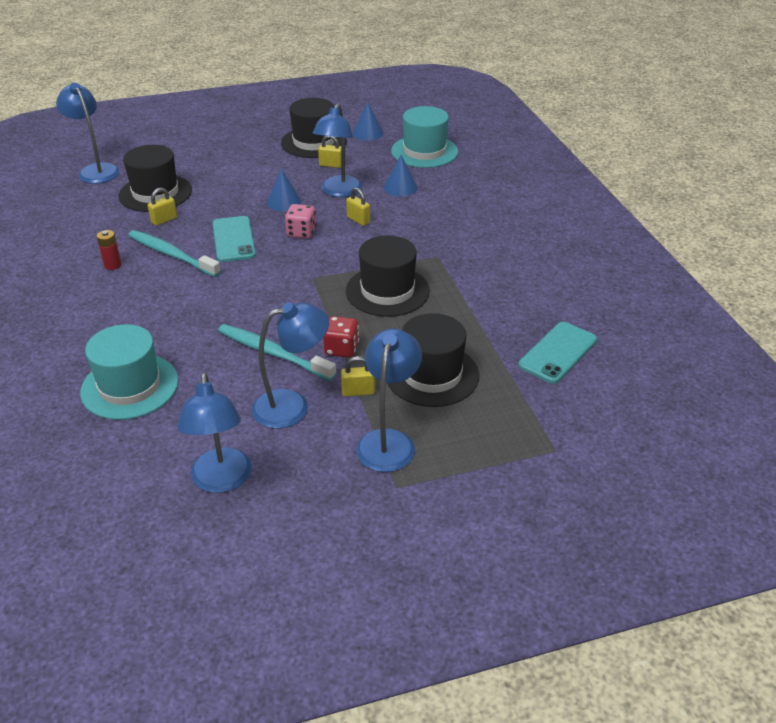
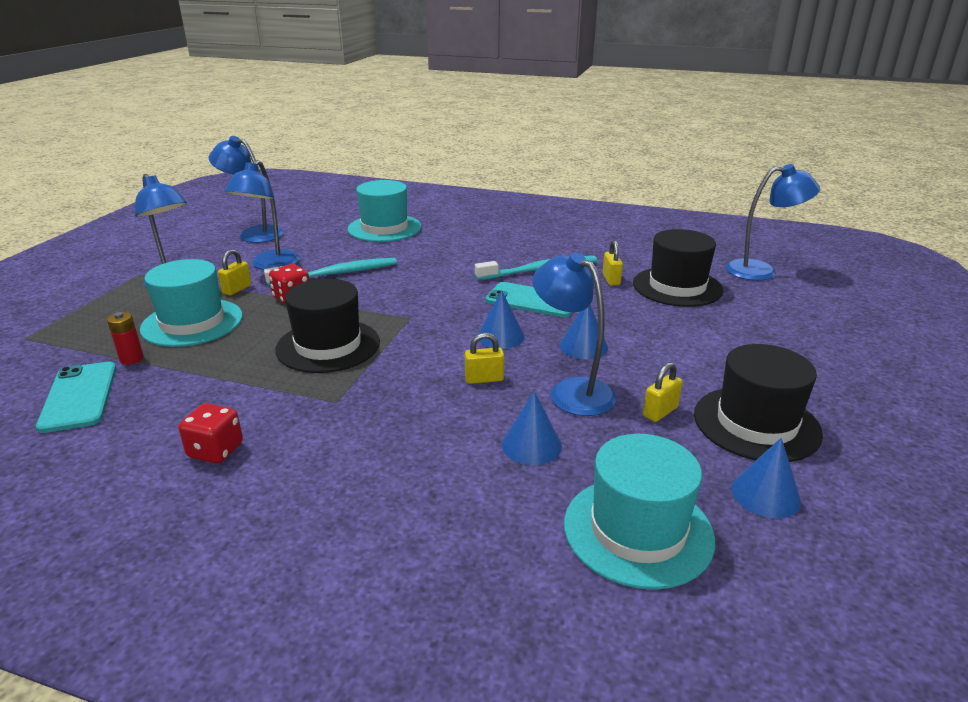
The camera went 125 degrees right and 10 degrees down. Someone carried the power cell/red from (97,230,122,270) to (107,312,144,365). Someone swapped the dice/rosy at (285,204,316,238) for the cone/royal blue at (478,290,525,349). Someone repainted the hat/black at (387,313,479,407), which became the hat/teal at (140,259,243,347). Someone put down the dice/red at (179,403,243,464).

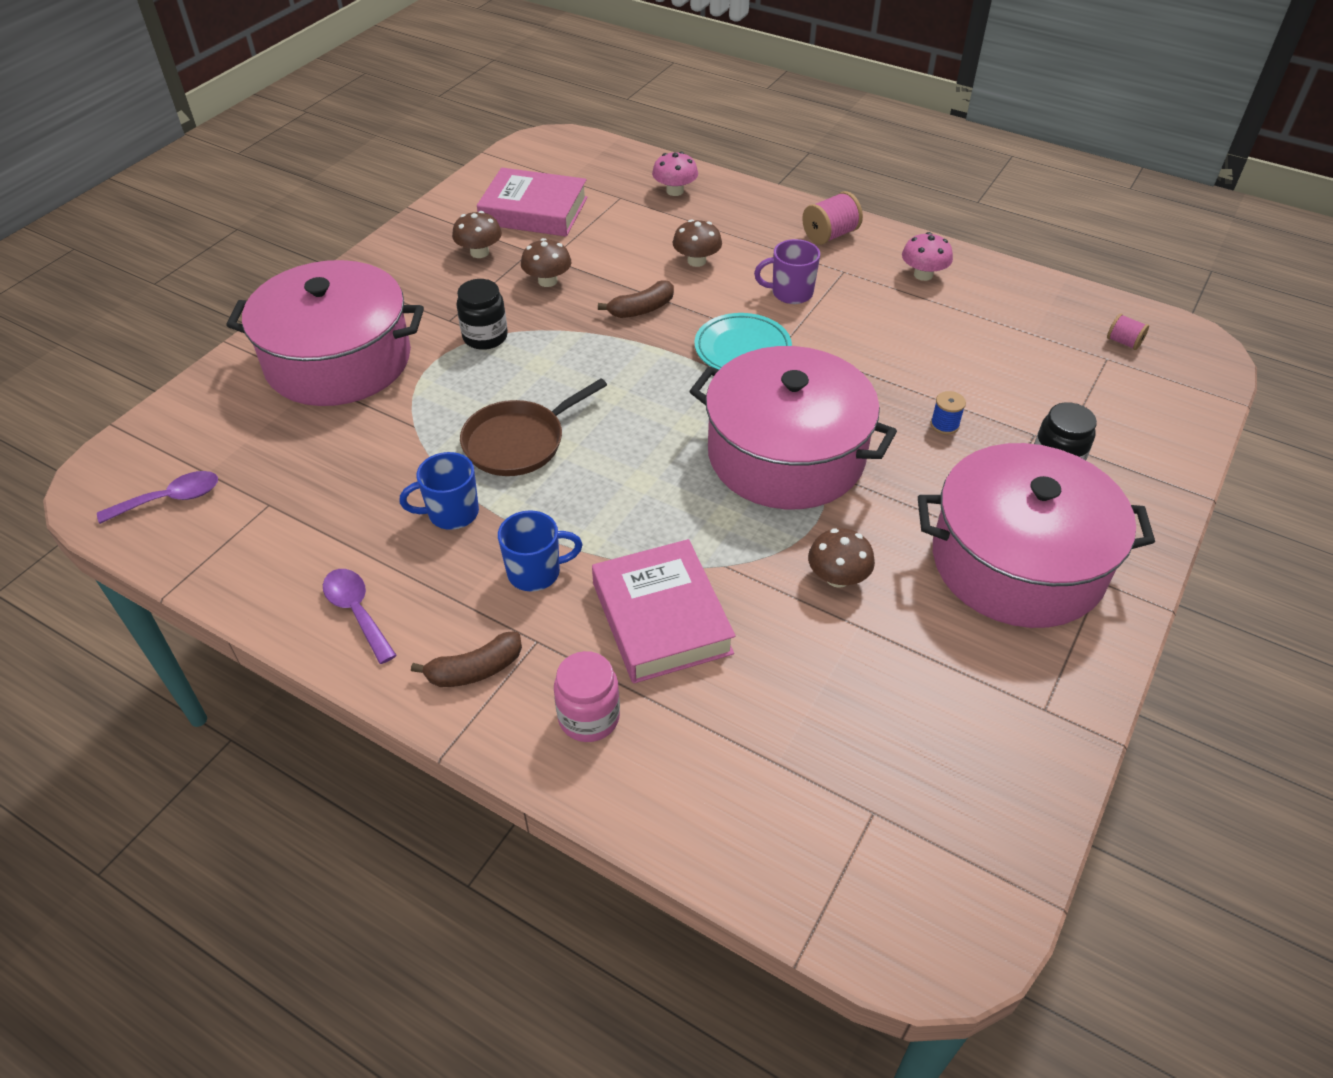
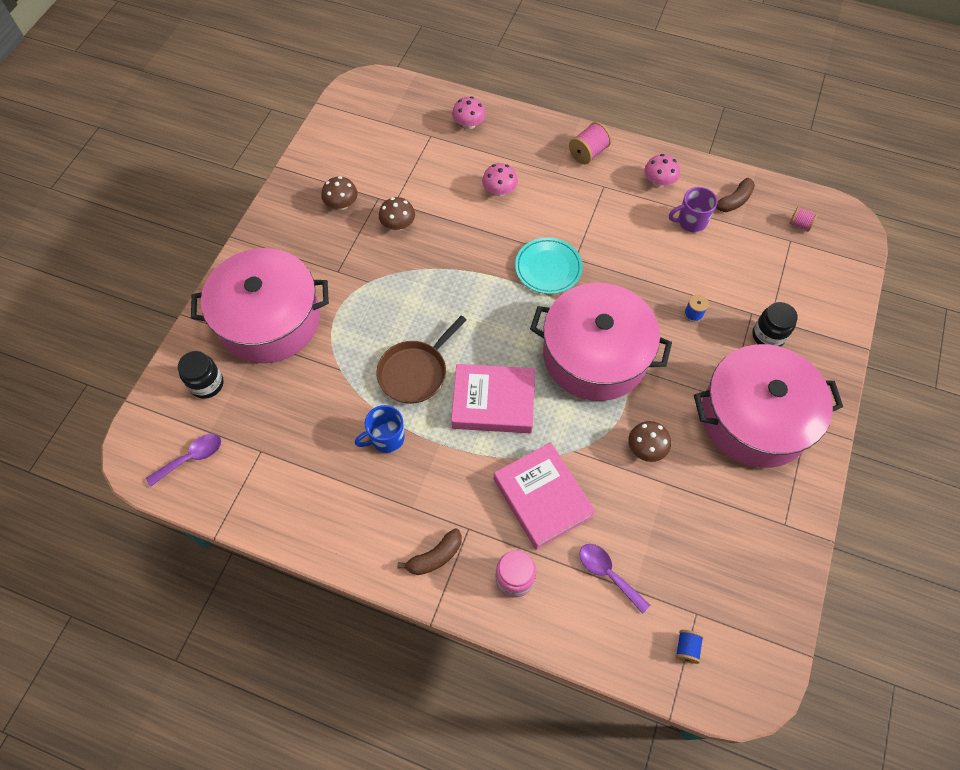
The camera went 10 degrees left and 15 degrees up. Someone carried the tablespoon/royal purple from (323,569,397,664) to (579,544,650,614). Someone carried the jam jar/black from (457,279,508,350) to (178,351,224,399). Someone carried the book/rosy from (477,168,588,236) to (451,364,535,433). Someone took away the tea mug/royal blue at (498,510,583,592). Someone carried the banana/dark brown from (598,280,674,318) to (716,178,755,212). Someone repainted the mushroom/dark brown at (673,219,722,267), which became the mushroom/rosy at (482,163,518,196). Someone carried the tea mug/royal purple from (754,239,820,304) to (669,187,717,233). Someone put down the bobbin/royal blue at (676,630,704,664).

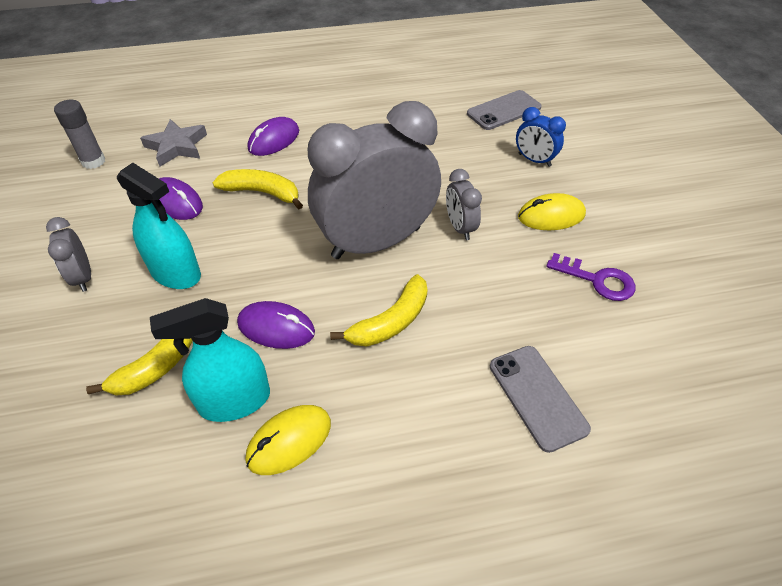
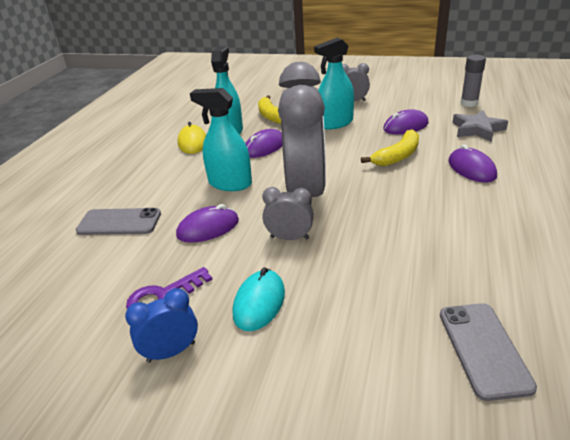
The camera went 120 degrees right and 15 degrees down. Someone swapped the banana/bright yellow at (330,274,428,346) for the sprayer/teal at (190,88,252,191). Someone carried the bedside clock/royal blue from (516,107,566,167) to (125,288,198,363). Someone repainted the PC mouse/bright yellow at (518,193,586,230), which became the PC mouse/teal at (233,268,285,331). Someone put down the PC mouse/royal purple at (176,204,239,243).

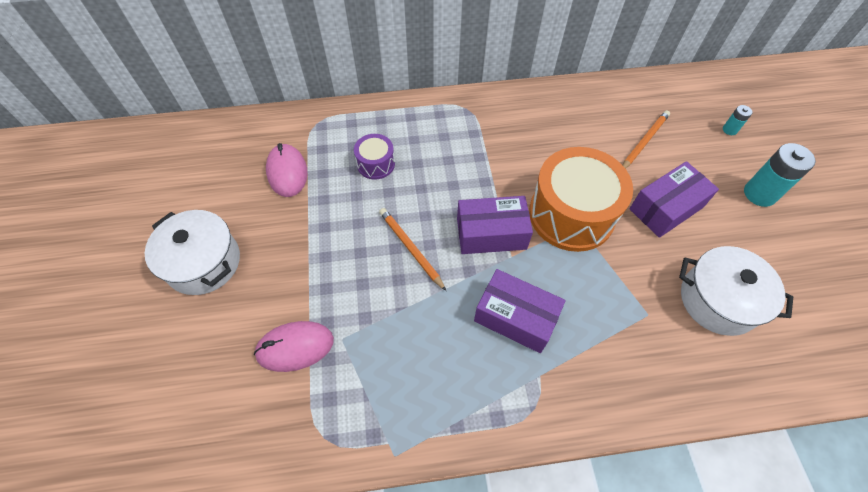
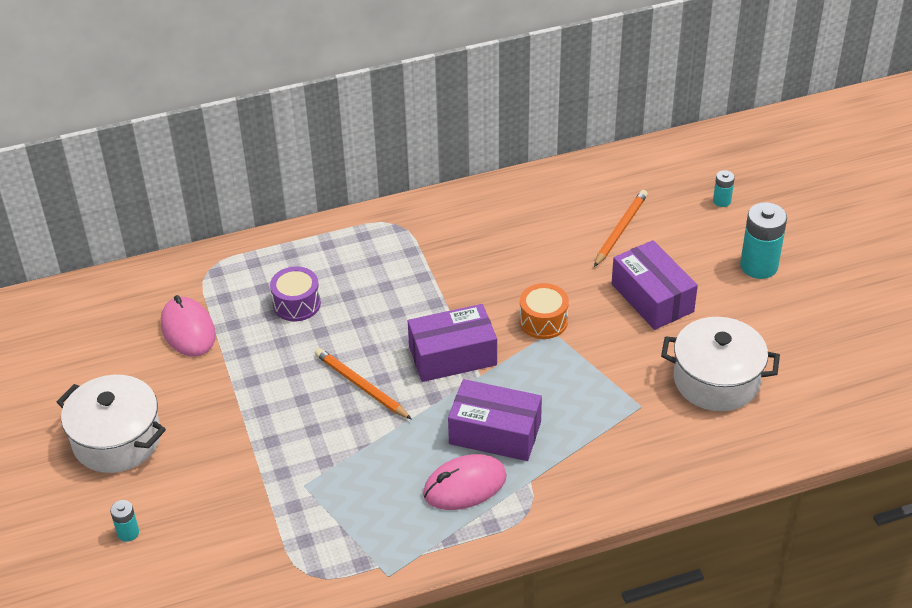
The camera went 10 degrees left and 15 degrees down. Someone carried the PC mouse/rosy from (254,321,334,372) to (423,454,507,510). Someone scaled the drum/bright orange at (529,147,633,252) by 0.48. Someone rotated the box/royal purple at (629,161,719,238) by 75 degrees counterclockwise. Someone put down the power cell/teal at (110,500,139,542).

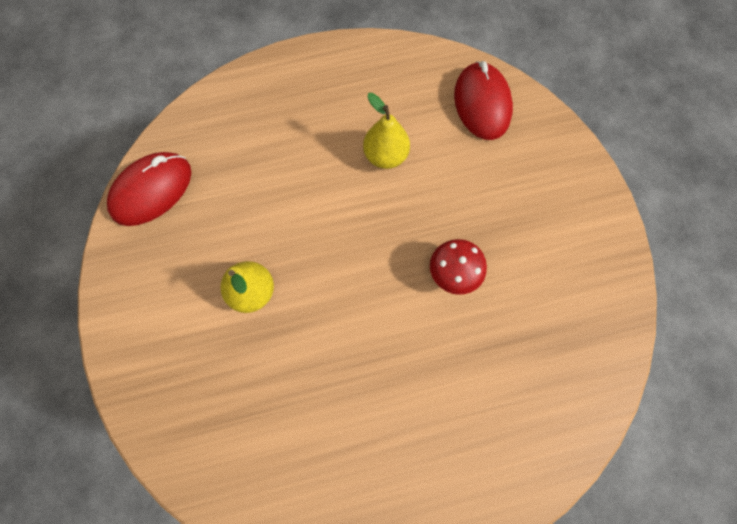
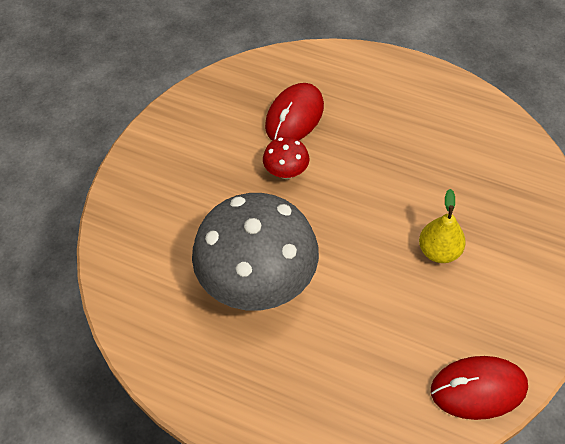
The camera went 140 degrees left and 15 degrees down. Someone swapped the pear/bright yellow at (363,93,410,169) for the mushroom/grey at (192,193,319,310). Someone carried the PC mouse/red from (454,61,513,140) to (265,83,324,141).

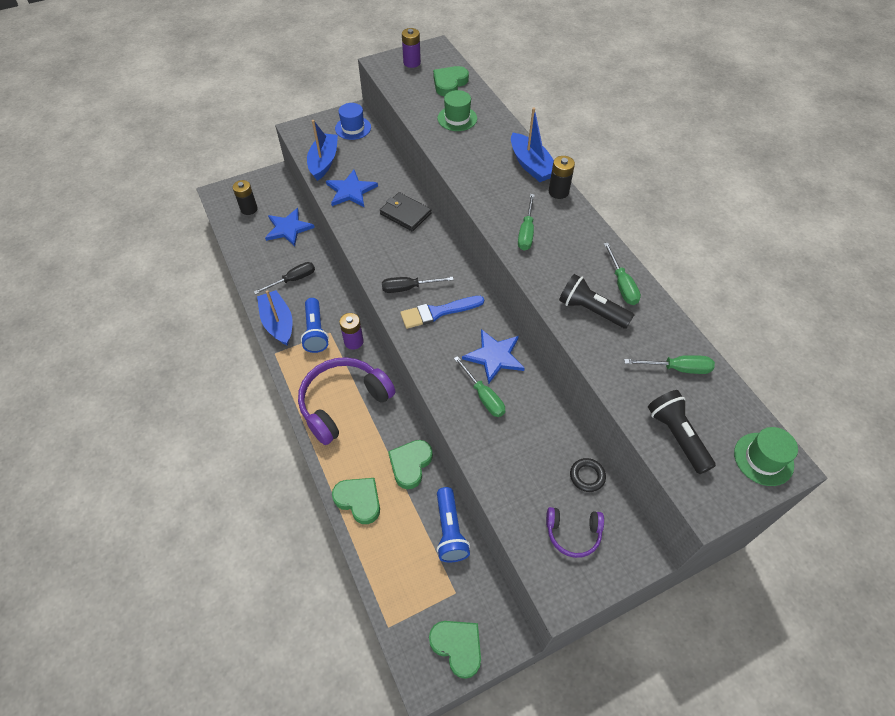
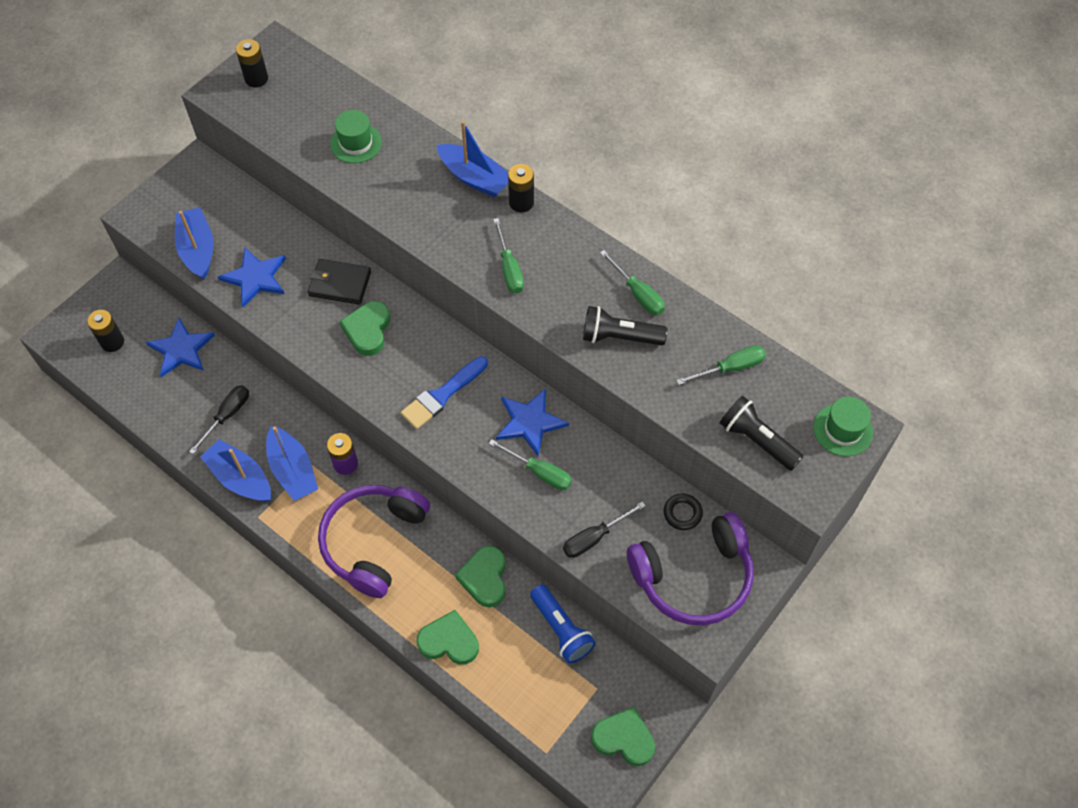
The camera went 25 degrees left and 5 degrees up. Someone swapped the flashlight/royal blue at (301,298,329,353) for the sailboat/royal blue at (266,426,318,501). Someone took away the hat/royal blue at (335,103,371,140). Someone carried the hand screwdriver/black from (382,277,454,293) to (563,501,646,558). Someone repainted the power cell/royal purple at (402,28,421,68), which became the power cell/black at (236,39,268,88). Someone carried the love heart/emerald from (433,66,469,97) to (340,301,390,356). Someone scaled the headphones/royal purple at (546,507,604,558) by 1.98.

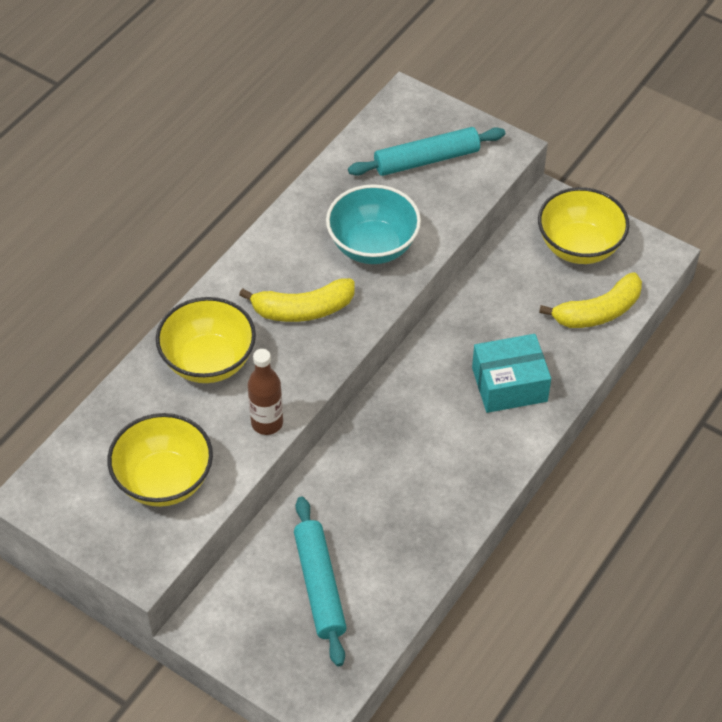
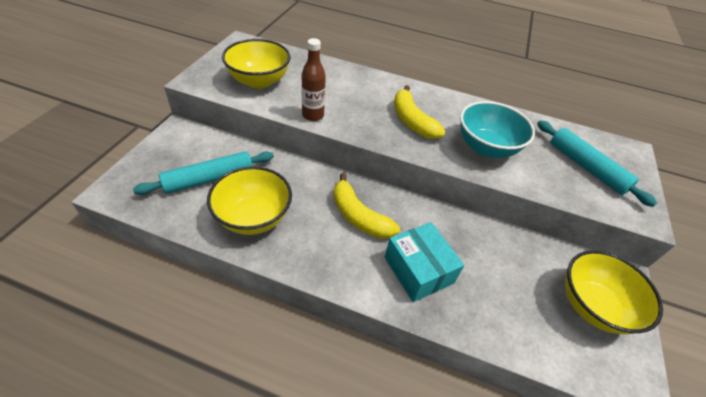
The camera went 70 degrees right and 5 degrees down. Someone carried the bowl/bright yellow from (156,297,256,383) to (207,166,292,235). Someone carried the banana/bright yellow from (539,272,642,328) to (333,173,400,239).

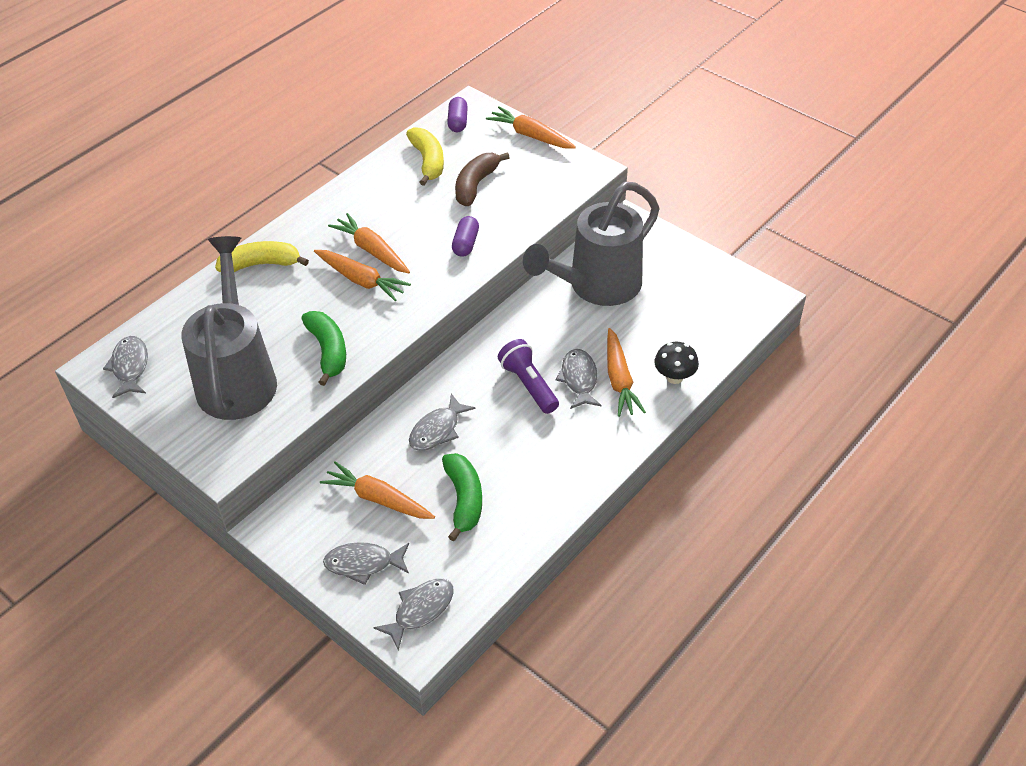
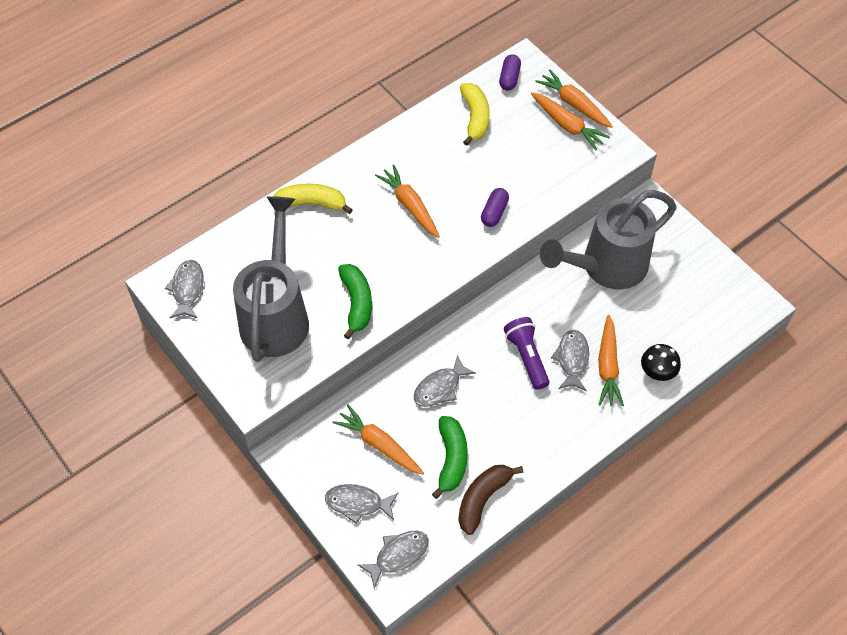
The camera went 10 degrees right and 10 degrees up. Someone carried the toy carrot/bright orange from (314,250,411,301) to (531,92,610,151). Someone carried the banana/dark brown from (455,152,510,206) to (458,465,524,535).

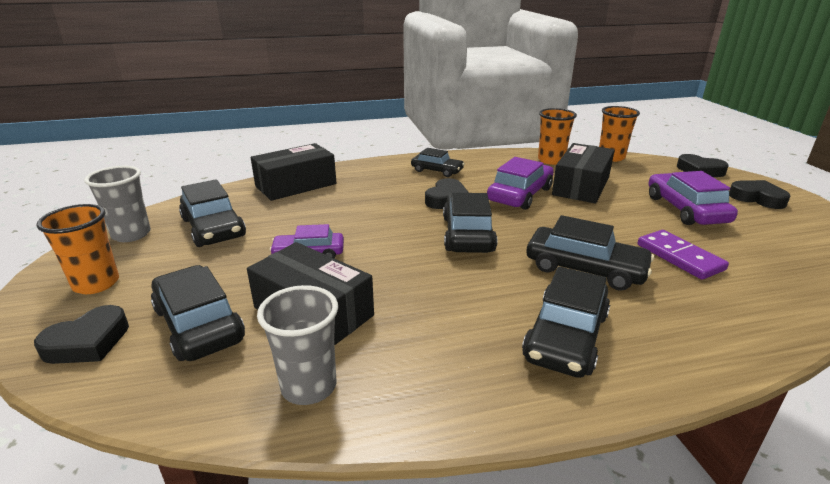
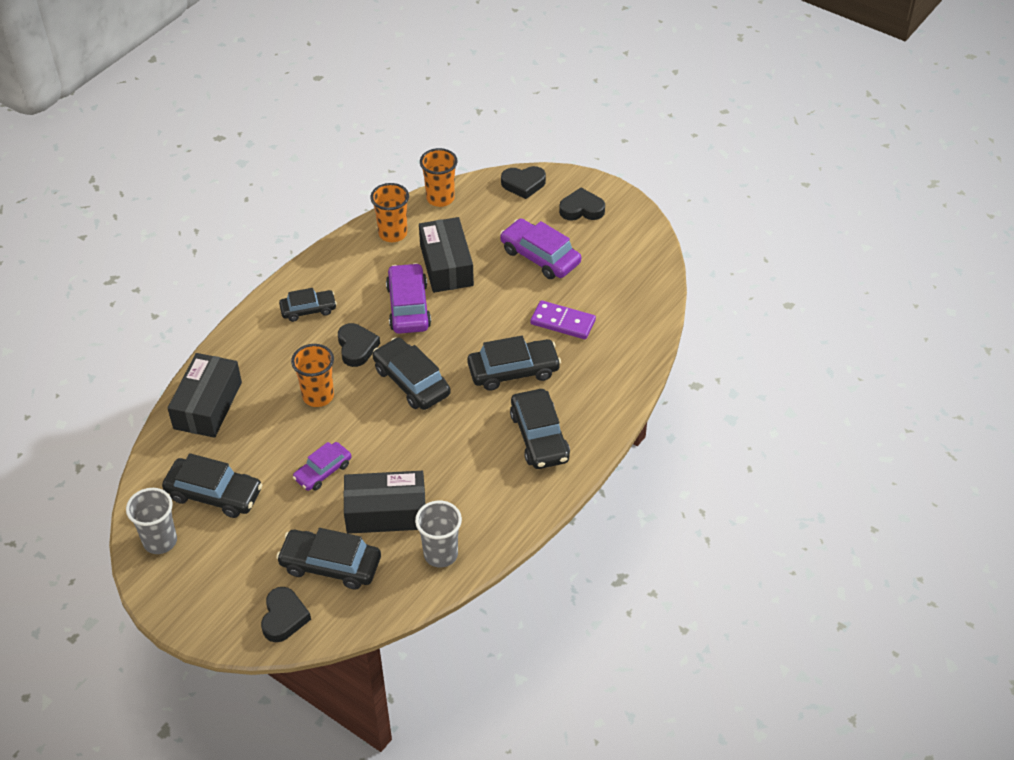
The camera went 40 degrees left and 20 degrees up. Someone carried the beaker/bright orange from (37,204,119,294) to (291,344,334,407).

